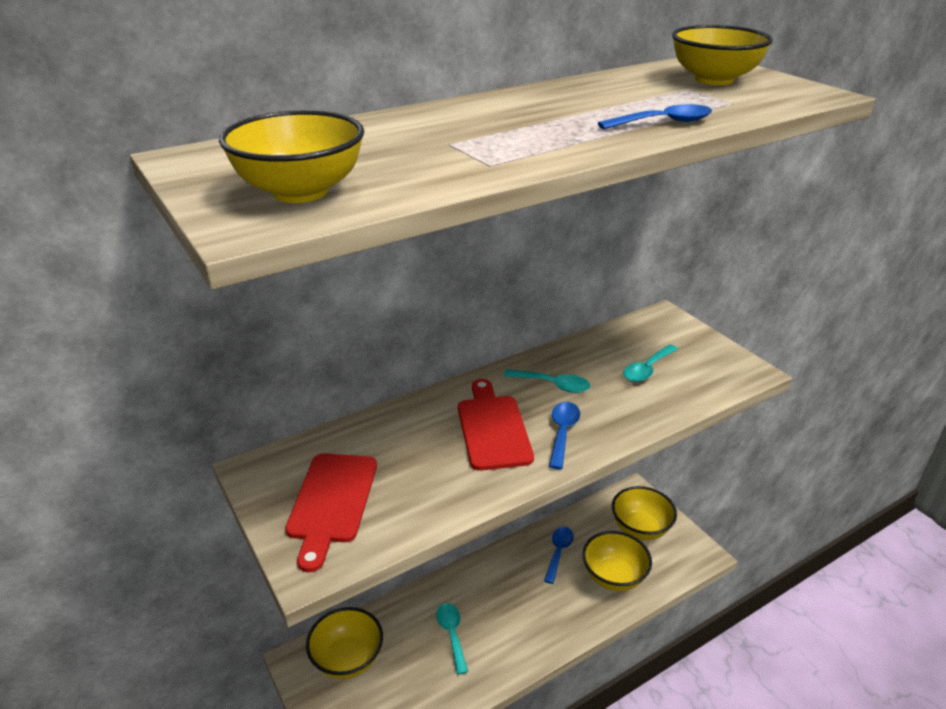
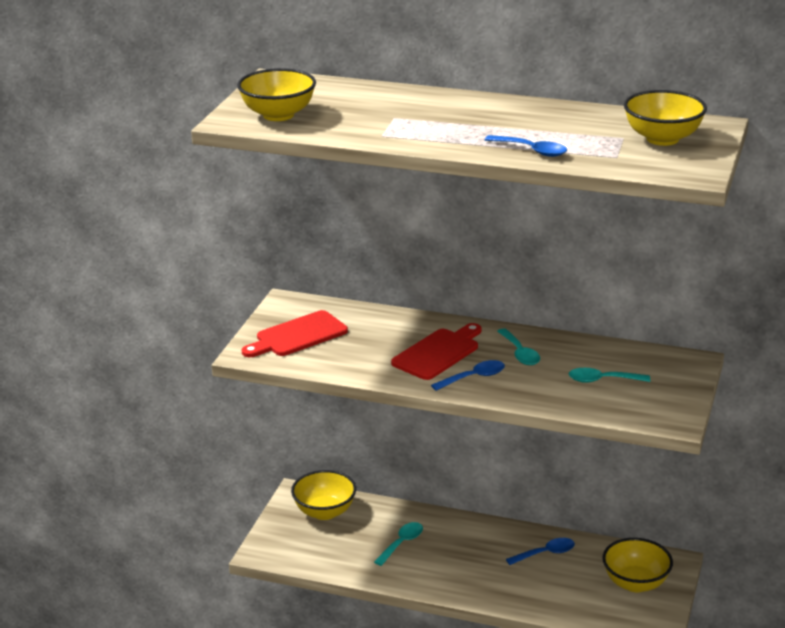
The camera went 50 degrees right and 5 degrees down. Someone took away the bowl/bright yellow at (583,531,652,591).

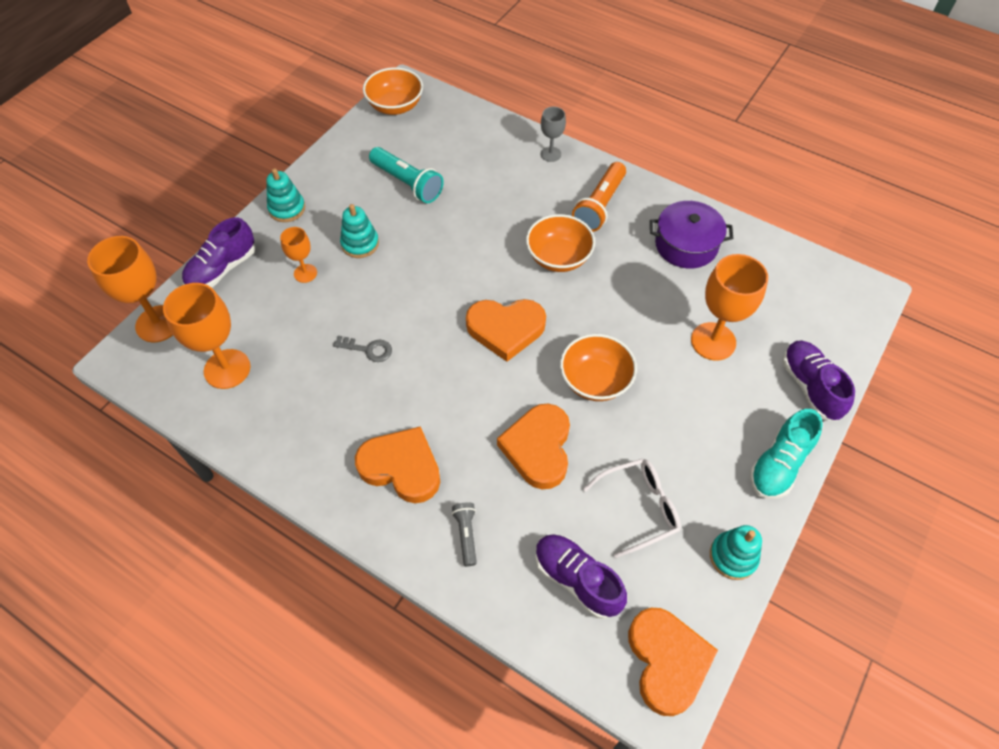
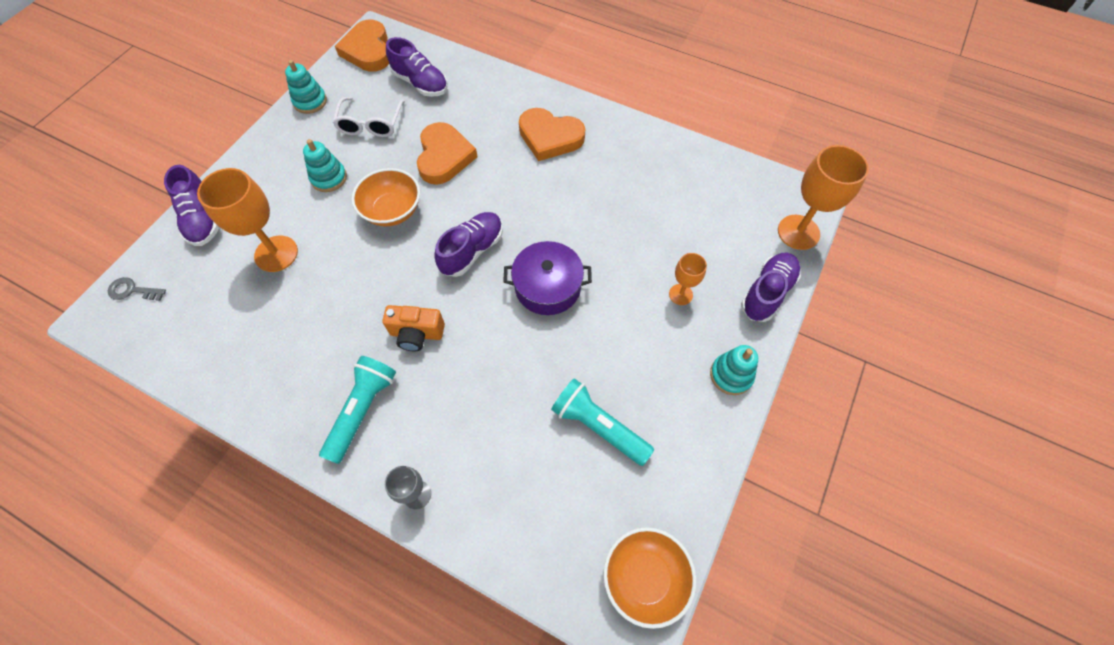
The camera went 175 degrees right and 5 degrees up. Someone took away the wine glass/bright orange at (163,283,251,389). Someone carried the latchkey/grey from (333,336,392,362) to (108,277,166,301). Someone carried the stacking toy/teal from (340,204,379,258) to (303,139,347,192). Someone took away the flashlight/grey at (452,502,477,566). Someone swapped the love heart/bright orange at (466,299,546,362) for the shoe/royal purple at (434,212,503,277). Someone swapped the bowl/bright orange at (526,214,595,272) for the photo camera/bright orange at (383,305,445,351). Someone repainted the flashlight/bright orange at (572,162,626,232), which became the flashlight/teal at (319,356,396,464). Someone rotated the eyeglasses/white at (583,459,681,558) by 60 degrees counterclockwise. Someone carried the cooking pot/royal purple from (650,201,733,268) to (503,241,592,315). Someone took away the shoe/teal at (750,409,823,499).

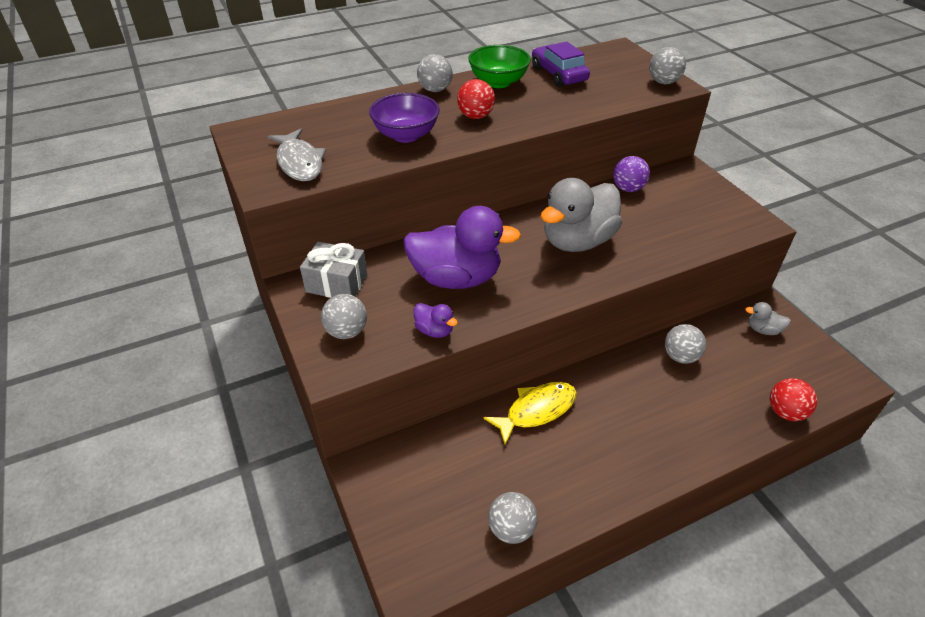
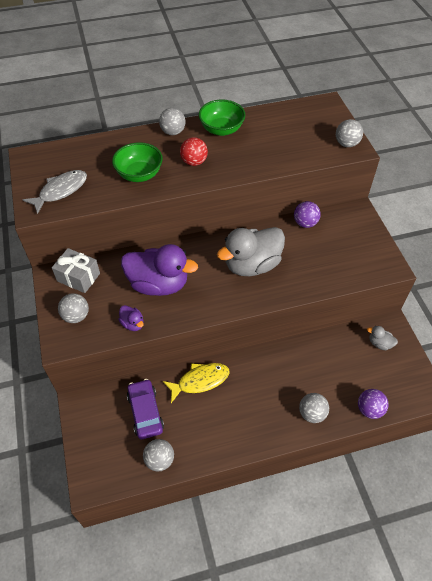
The camera went 10 degrees right and 10 degrees up. Someone rotated the fish/grey at (268,129,326,181) by 120 degrees counterclockwise. Someone repainted the bowl/royal purple at (369,93,440,143), which became the bowl/emerald at (112,142,163,182). Someone carried the toy car/royal purple from (532,42,590,87) to (127,379,164,439). Someone carried the play ball/grey from (665,324,706,364) to (299,393,329,423). Someone repainted the play ball/red at (770,378,817,421), which became the play ball/royal purple at (358,389,389,419).

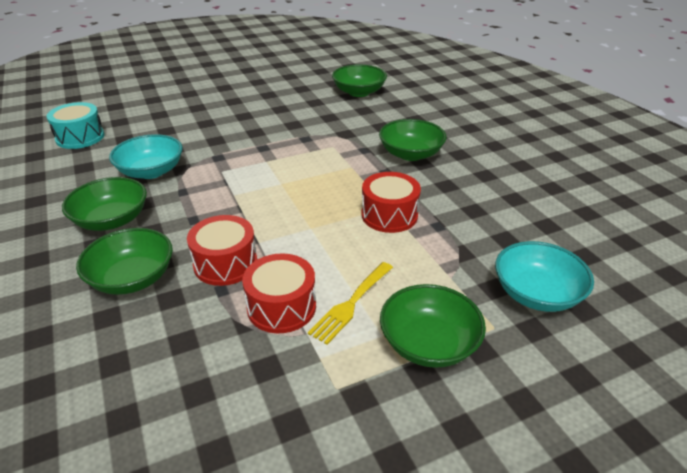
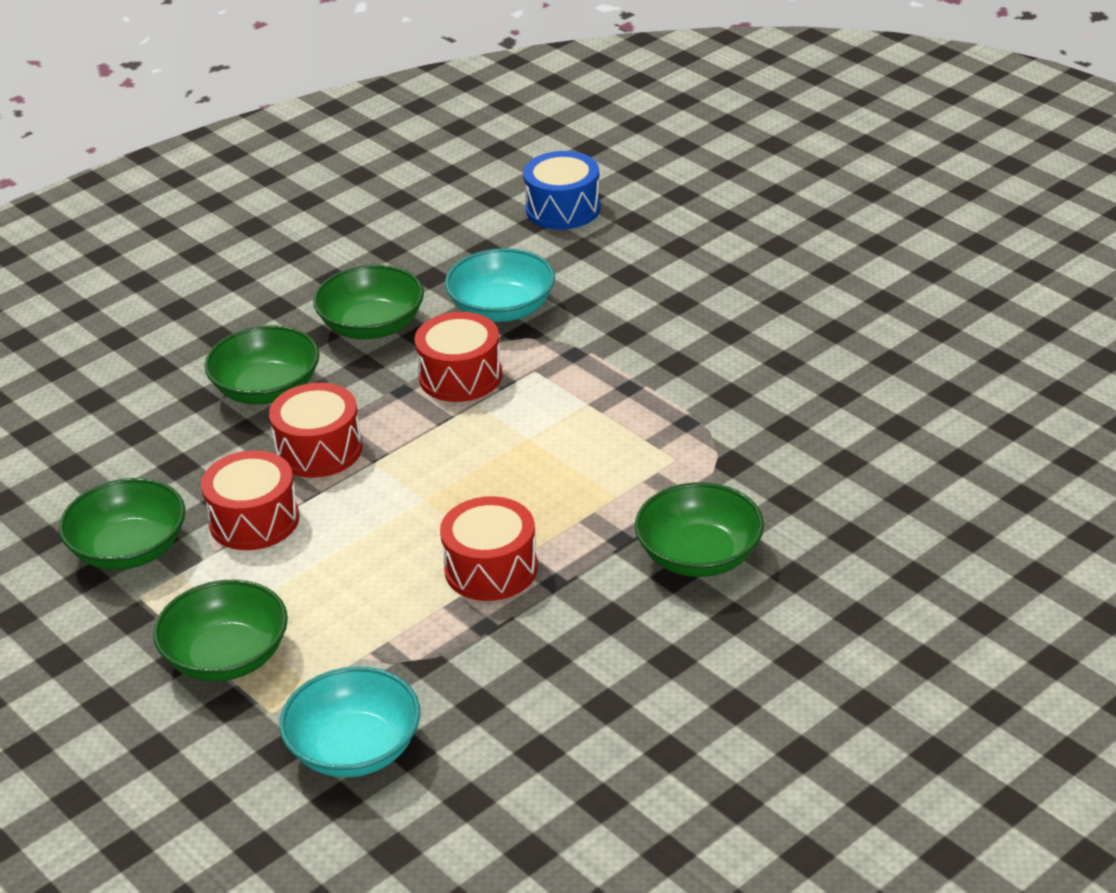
The camera went 75 degrees right and 0 degrees up. Someone repainted the drum/teal at (46,102,105,149), which became the drum/royal blue at (523,151,601,230). Someone took away the dinner fork/bright yellow at (308,262,393,345). Someone carried the bowl/emerald from (332,65,387,97) to (59,478,185,570). Someone put down the drum/red at (415,312,502,402).

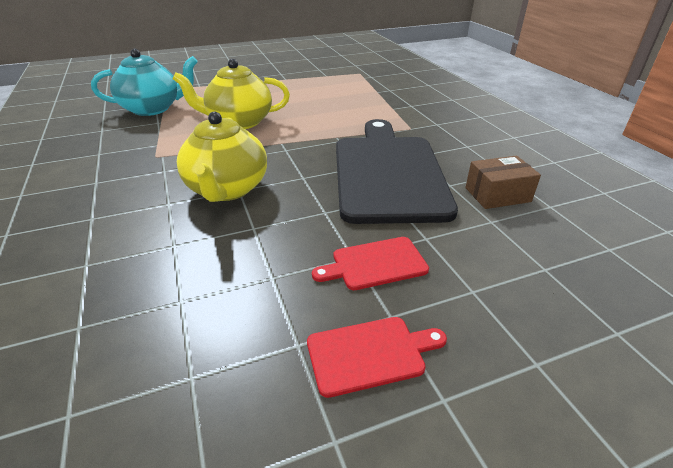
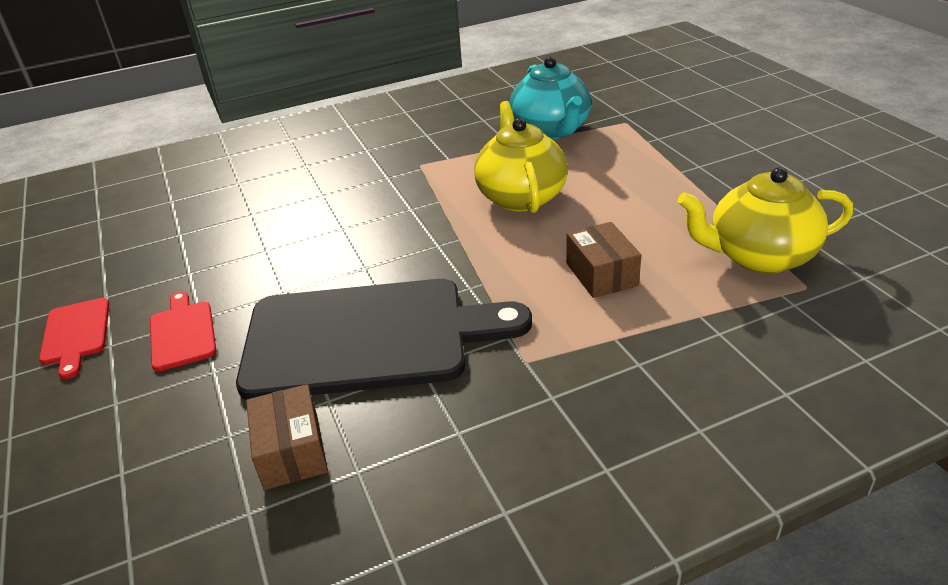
The camera went 90 degrees right and 0 degrees up. Someone carried the tea pot/bright yellow from (177,112,267,202) to (678,167,854,274). Someone put down the box/dark brown at (566,222,641,298).

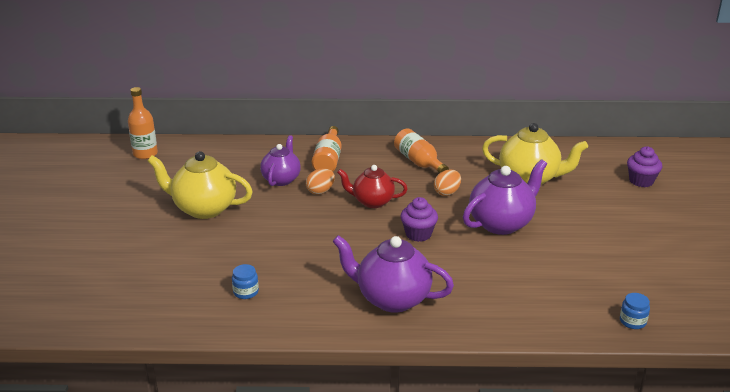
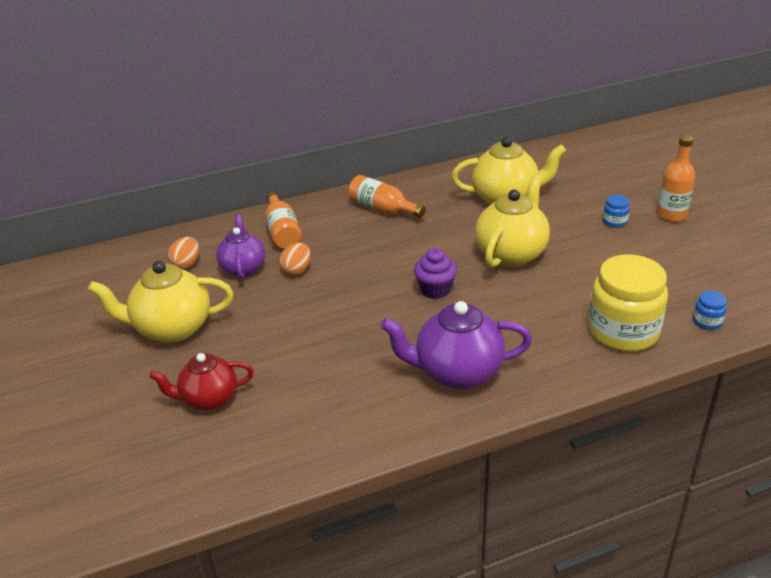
The camera went 20 degrees left and 5 degrees up. Someone carried the drink bottle/bright orange from (128,87,158,159) to (657,135,695,222). Someone carried the jam jar/royal blue from (232,264,259,299) to (603,195,630,228). Someone carried the tea pot/red from (337,165,408,208) to (149,353,254,410). Someone carried the toy egg/bright orange from (434,170,461,196) to (168,237,199,269). Someone repainted the tea pot/royal purple at (463,159,547,235), which became the tea pot/bright yellow at (475,174,550,268). Someone took away the muffin/royal purple at (627,146,663,187). Someone put down the jam jar/bright yellow at (588,254,668,352).

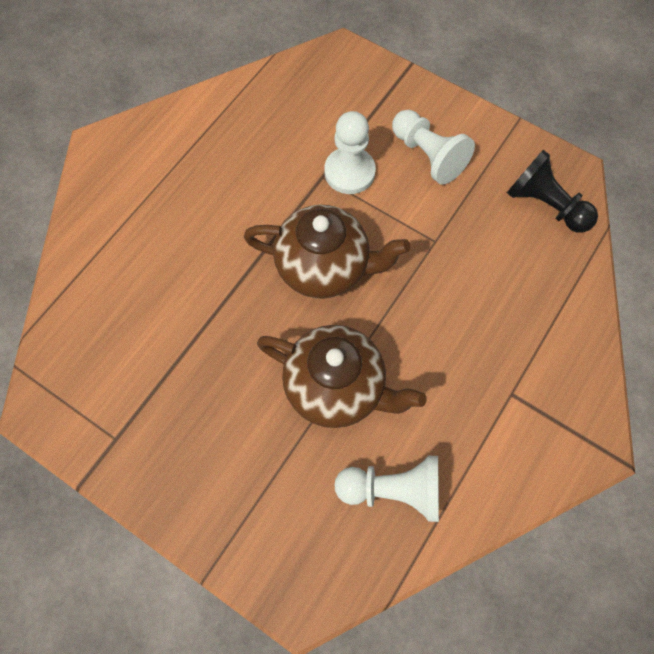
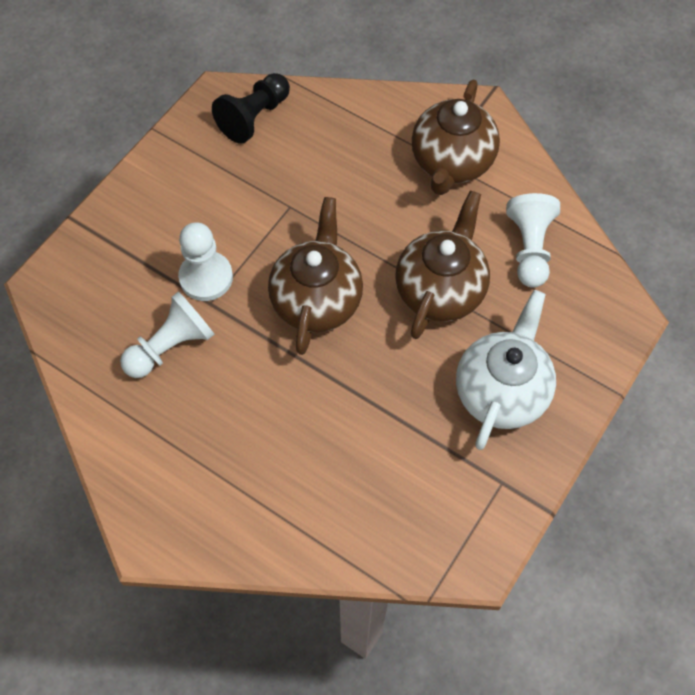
The camera went 90 degrees left and 5 degrees down. Someone carried the chess pawn/white from (392,110,475,185) to (120,291,215,378). Someone put down the tea pot/dark brown at (412,80,500,195). Someone put down the tea pot/white at (456,290,556,450).

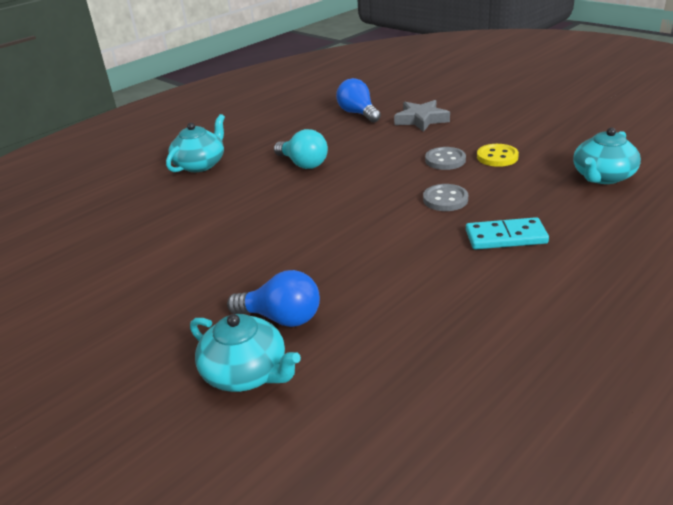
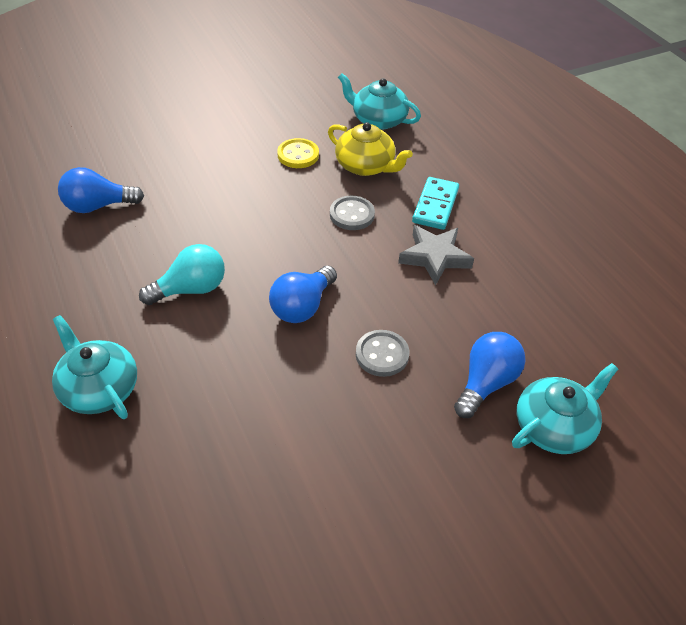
The camera went 75 degrees left and 15 degrees up. Someone carried the star/grey from (394,100,450,132) to (398,225,474,285). Someone carried the button/grey from (425,147,466,170) to (356,330,409,377). Someone rotated the tea pot/teal at (573,128,641,184) by 150 degrees clockwise. Someone put down the light bulb/royal blue at (269,266,337,323). Someone put down the tea pot/bright yellow at (328,122,413,176).

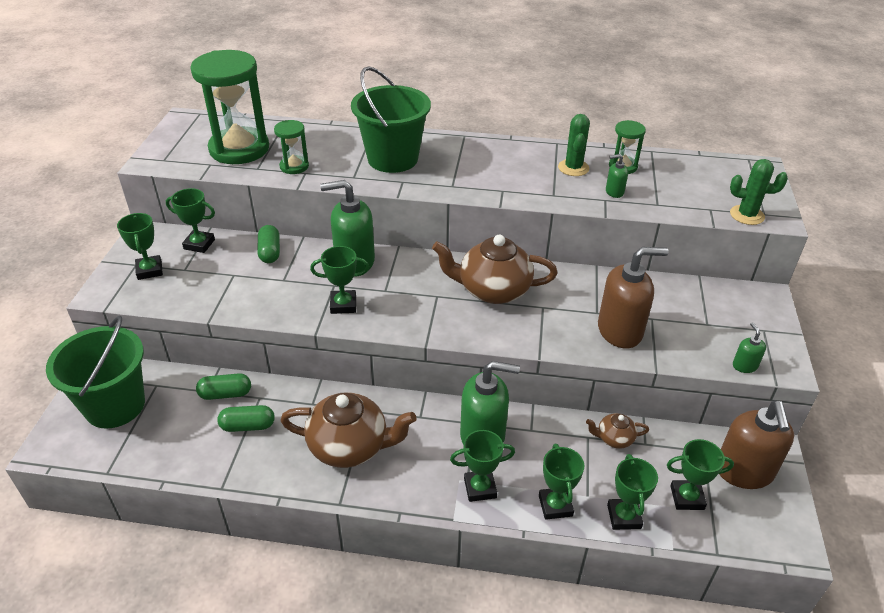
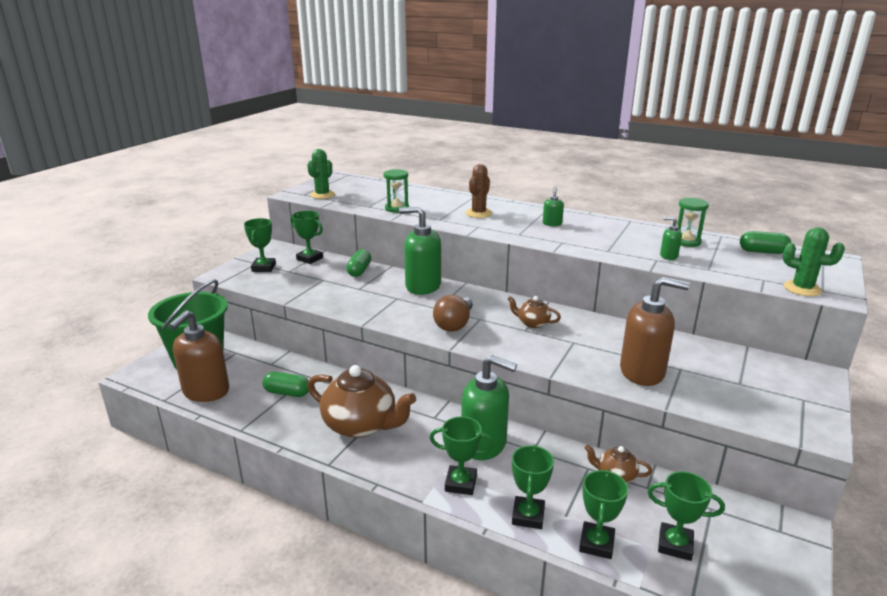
The camera went 20 degrees right and 15 degrees down. Someone took away the hourglass/emerald at (190,50,269,164). Someone carried the pill/emerald from (196,373,251,400) to (740,231,791,254). Someone took away the prize cup/emerald at (310,246,369,314). Someone swapped the pail/emerald at (351,66,431,173) for the cactus/dark brown at (466,164,492,218). Someone scaled the tea pot/dark brown at (432,235,558,304) by 0.48. Someone carried the cactus/emerald from (558,114,590,176) to (307,149,335,199). Someone carried the soap pump/dark brown from (719,400,794,489) to (169,310,229,402). Someone carried the soap pump/emerald from (733,322,766,373) to (543,186,564,226). Someone put down the light bulb/dark brown at (433,295,473,332).

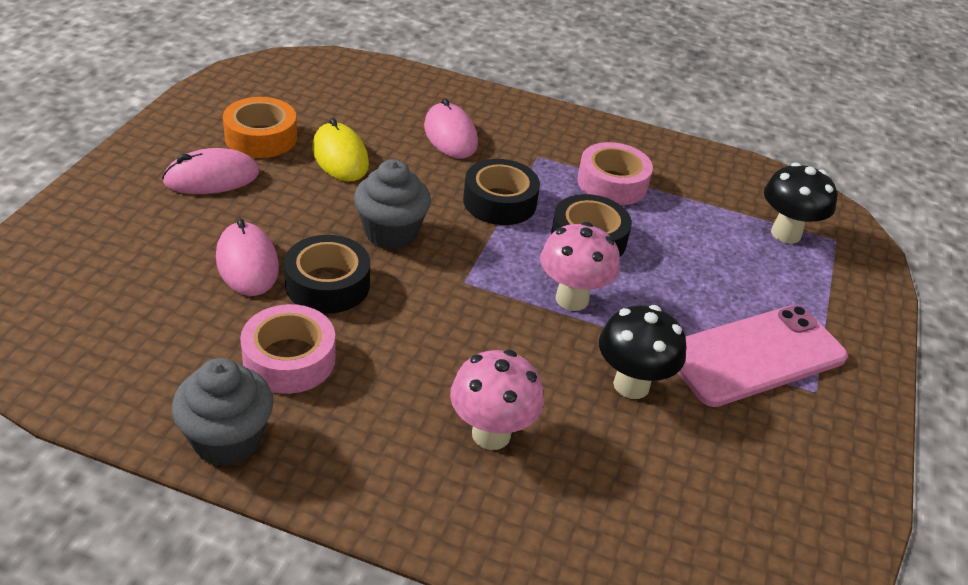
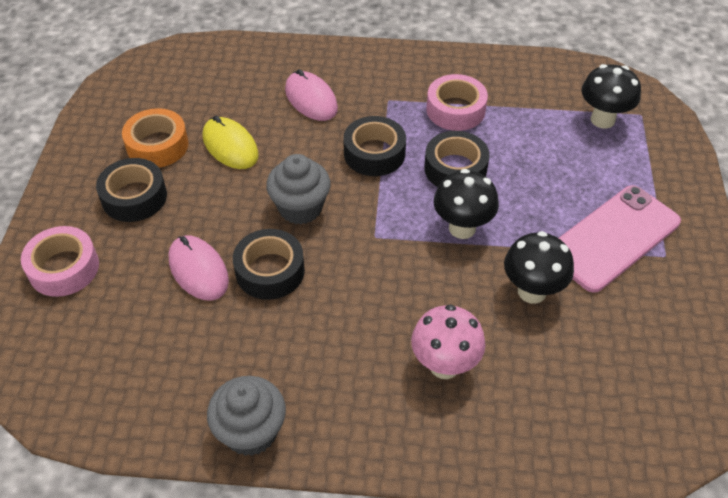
The camera went 10 degrees left and 10 degrees up. Someone swapped the PC mouse/rosy at (162,148,259,194) for the tape/black at (96,158,167,222). Someone carried the tape/rosy from (240,304,336,394) to (21,226,99,297). Someone repainted the mushroom/rosy at (540,222,620,311), which became the mushroom/black at (434,169,499,239).

